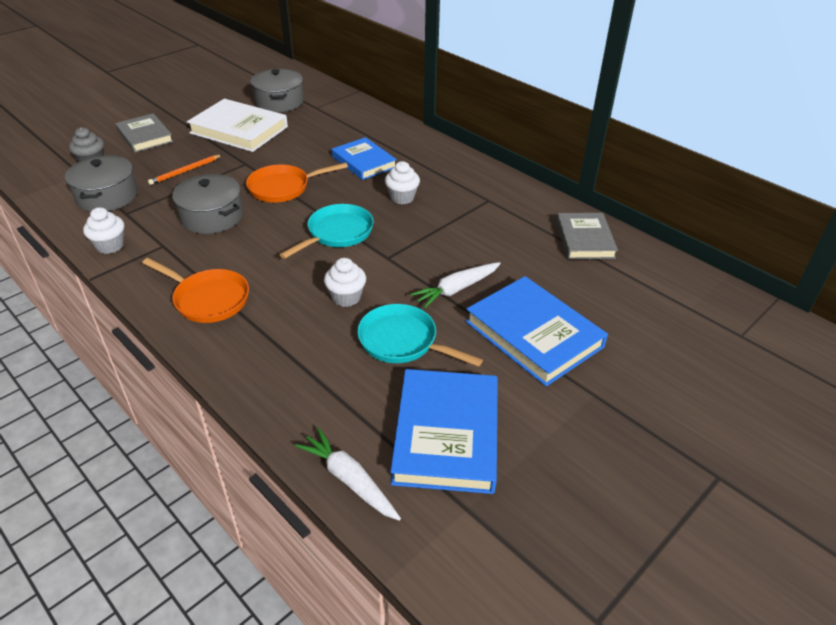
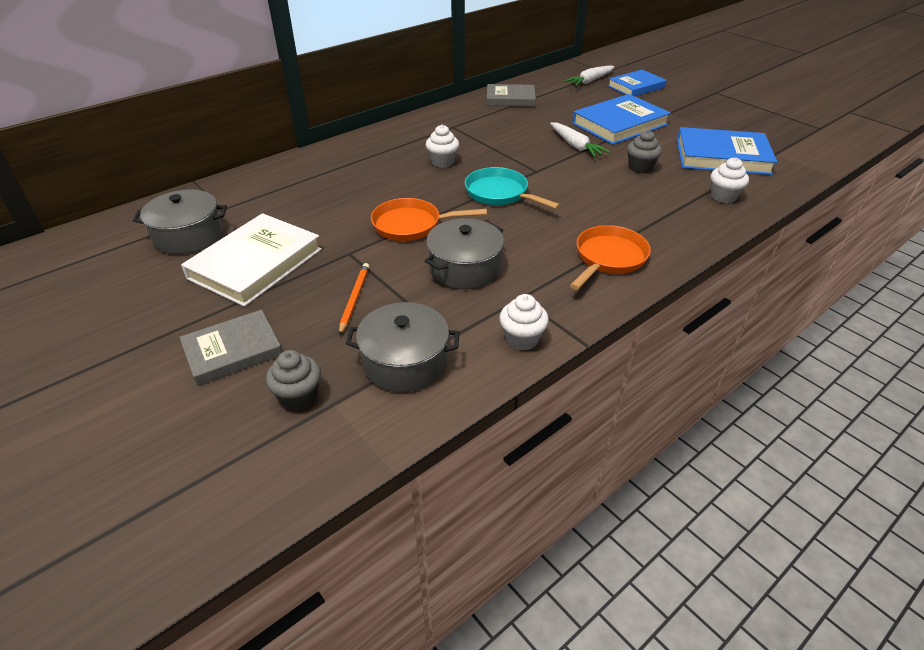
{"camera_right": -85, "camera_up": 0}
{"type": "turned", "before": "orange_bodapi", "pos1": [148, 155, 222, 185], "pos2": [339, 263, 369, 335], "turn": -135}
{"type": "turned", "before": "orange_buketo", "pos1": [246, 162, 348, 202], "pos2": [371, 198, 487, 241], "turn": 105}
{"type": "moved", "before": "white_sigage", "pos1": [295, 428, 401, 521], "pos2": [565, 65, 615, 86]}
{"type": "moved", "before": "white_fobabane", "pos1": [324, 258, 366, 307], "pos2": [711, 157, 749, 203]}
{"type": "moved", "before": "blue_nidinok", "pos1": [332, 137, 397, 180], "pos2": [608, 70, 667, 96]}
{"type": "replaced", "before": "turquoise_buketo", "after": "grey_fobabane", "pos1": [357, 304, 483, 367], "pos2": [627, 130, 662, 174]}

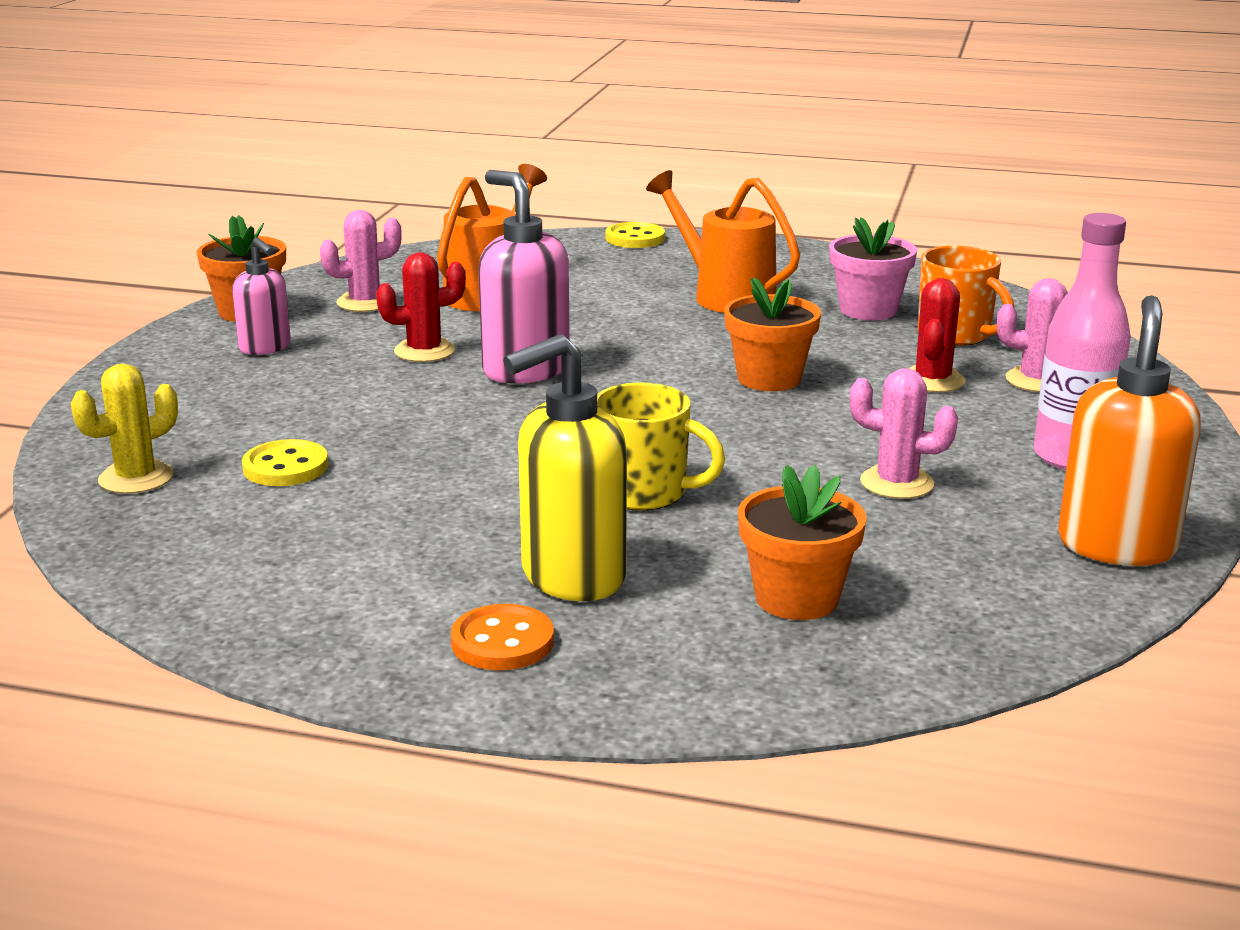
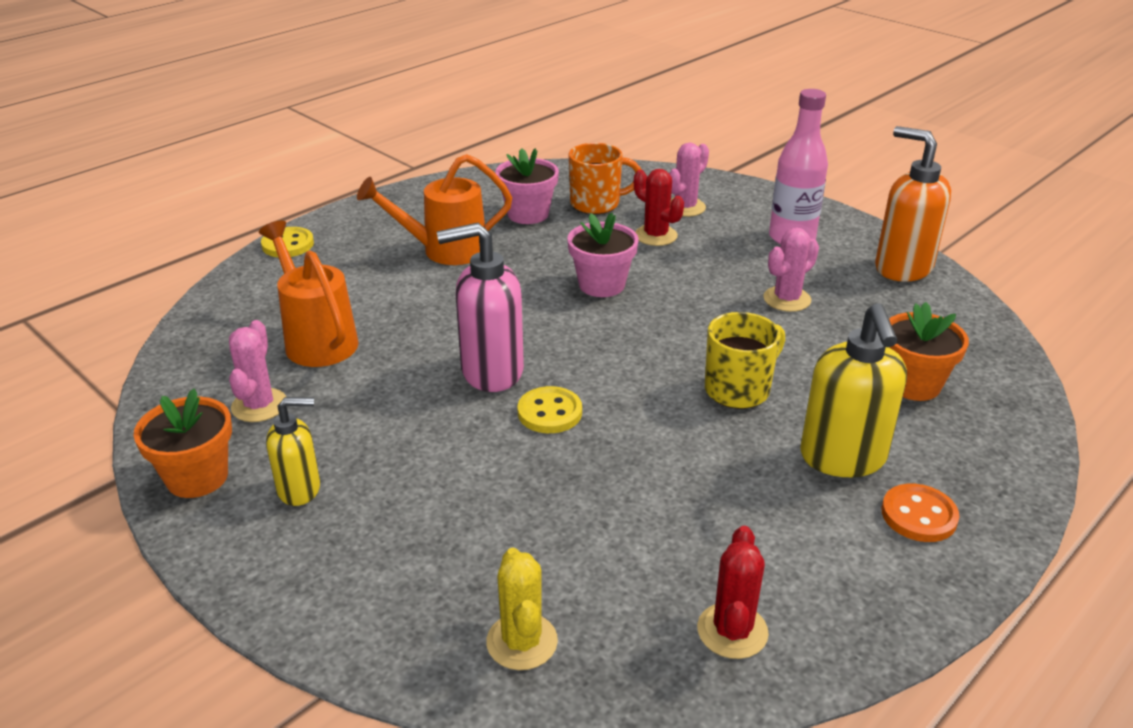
{"camera_right": -60, "camera_up": 10}
{"type": "recoloured", "before": "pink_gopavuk", "after": "yellow_gopavuk", "pos1": [232, 238, 291, 355], "pos2": [266, 397, 320, 506]}
{"type": "moved", "before": "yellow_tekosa", "pos1": [242, 439, 328, 486], "pos2": [518, 386, 582, 433]}
{"type": "moved", "before": "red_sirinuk", "pos1": [376, 252, 466, 362], "pos2": [697, 526, 769, 659]}
{"type": "recoloured", "before": "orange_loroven", "after": "pink_loroven", "pos1": [724, 277, 821, 391], "pos2": [567, 213, 639, 297]}

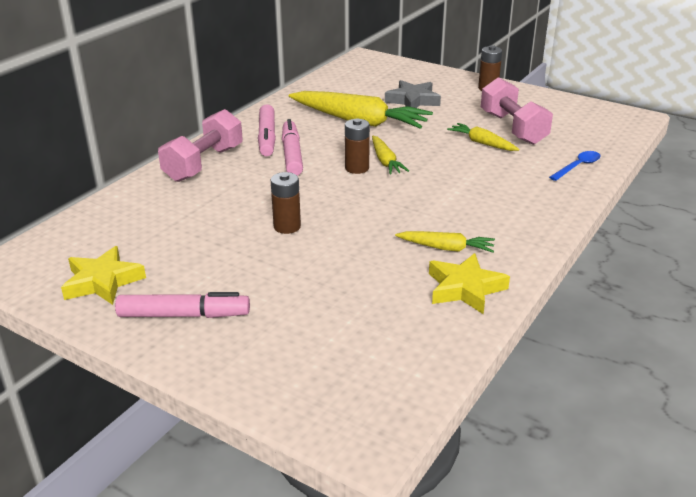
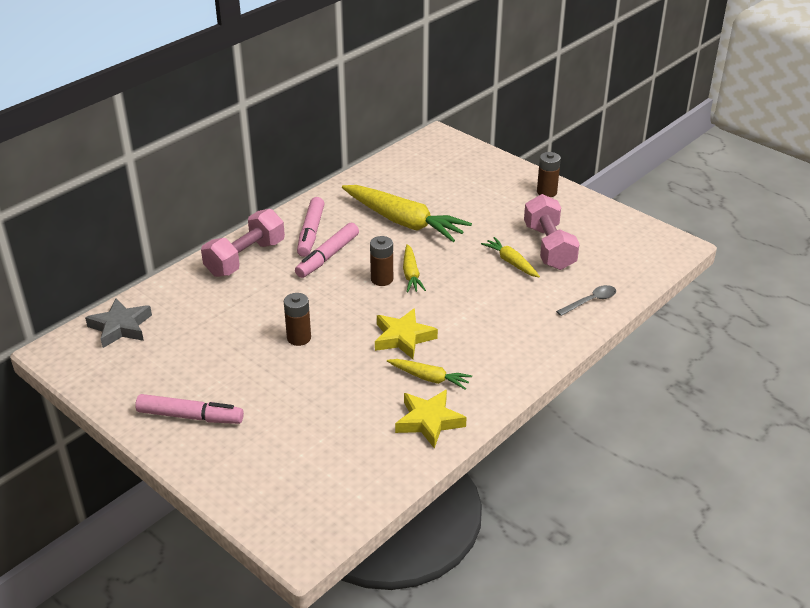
{"camera_right": 10, "camera_up": 5}
{"type": "moved", "before": "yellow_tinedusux", "pos1": [61, 246, 146, 305], "pos2": [375, 308, 438, 359]}
{"type": "turned", "before": "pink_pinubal", "pos1": [282, 119, 303, 176], "pos2": [295, 223, 359, 278], "turn": -150}
{"type": "moved", "before": "grey_tinedusux", "pos1": [385, 80, 441, 108], "pos2": [85, 298, 152, 348]}
{"type": "recoloured", "before": "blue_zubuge", "after": "grey_zubuge", "pos1": [549, 151, 601, 181], "pos2": [556, 285, 616, 316]}

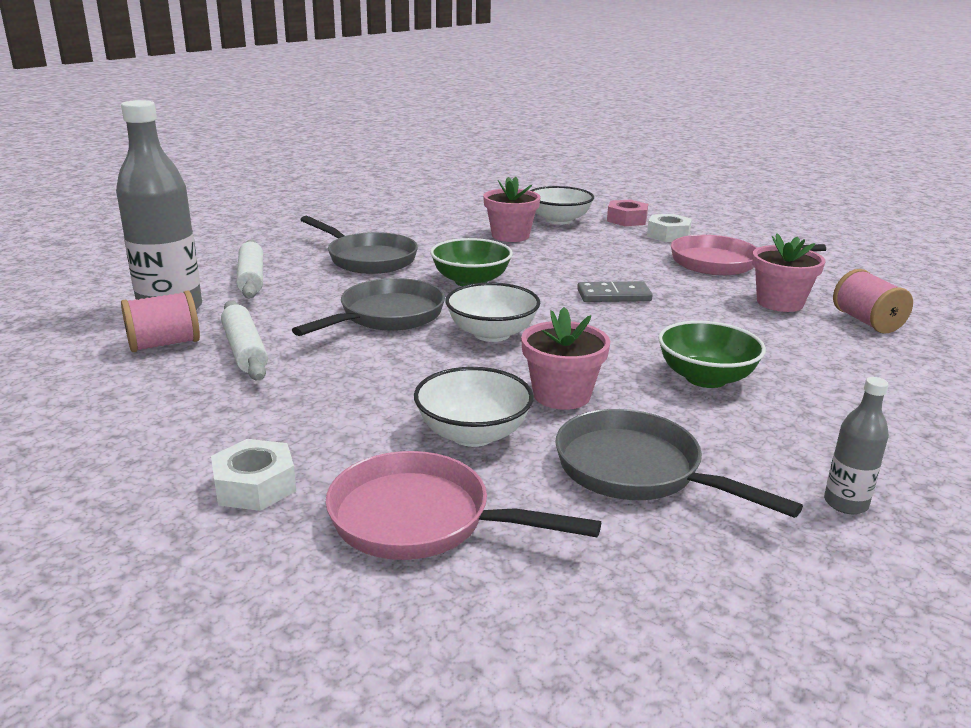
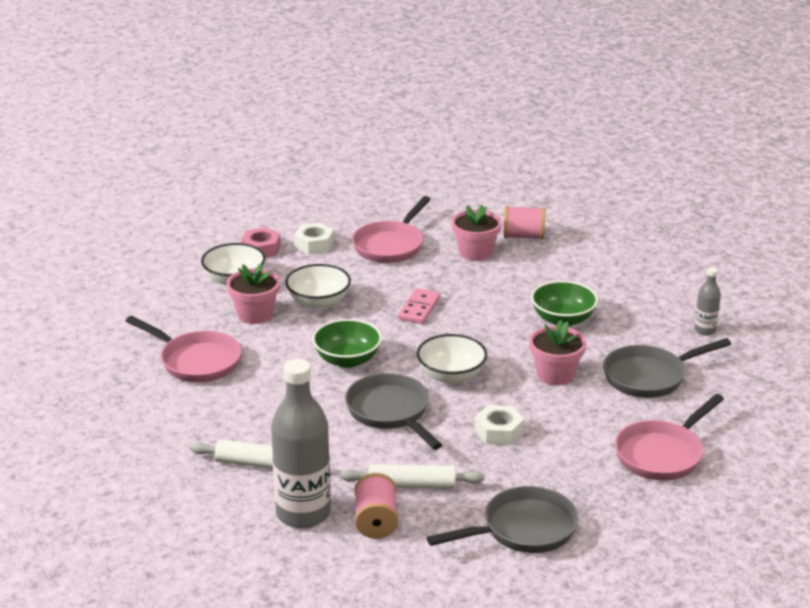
{"camera_right": -65, "camera_up": 5}
{"type": "moved", "before": "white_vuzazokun", "pos1": [211, 439, 296, 511], "pos2": [475, 405, 524, 445]}
{"type": "moved", "before": "grey_buketo", "pos1": [300, 216, 418, 274], "pos2": [427, 486, 579, 553]}
{"type": "moved", "before": "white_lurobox", "pos1": [414, 367, 534, 447], "pos2": [285, 264, 351, 309]}
{"type": "recoloured", "before": "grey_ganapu", "after": "pink_ganapu", "pos1": [577, 281, 653, 302], "pos2": [398, 288, 440, 324]}
{"type": "added", "after": "pink_buketo", "pos2": [126, 316, 242, 382]}

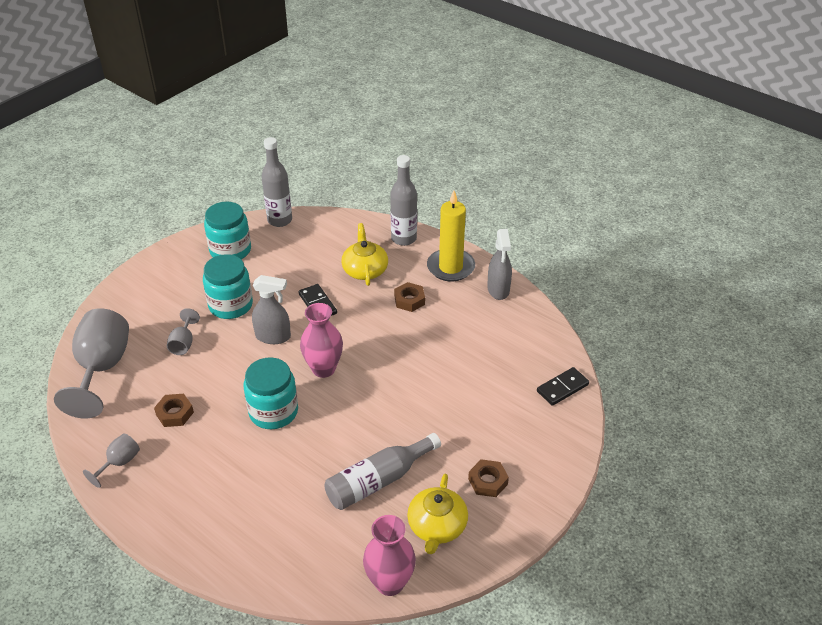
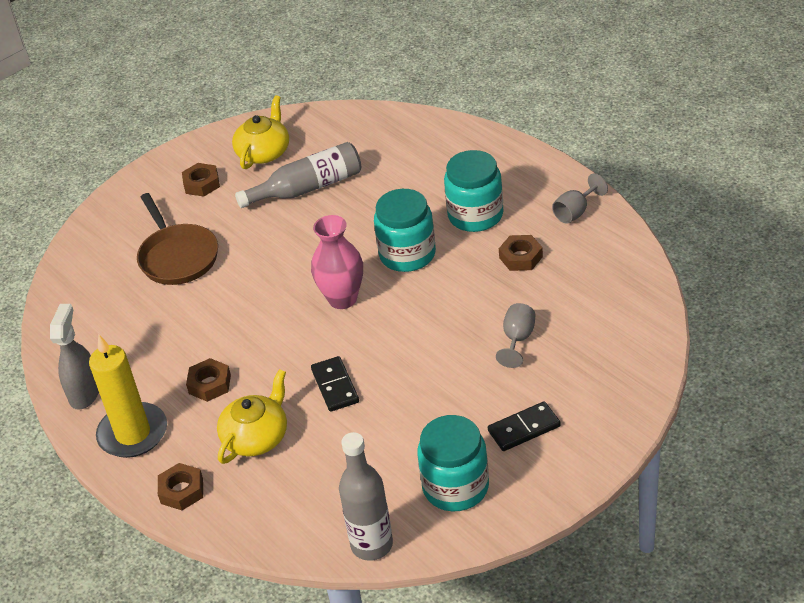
{"camera_right": -165, "camera_up": 0}
{"type": "removed", "before": "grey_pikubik", "pos1": [54, 308, 129, 419]}
{"type": "moved", "before": "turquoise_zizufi", "pos1": [203, 254, 253, 319], "pos2": [444, 150, 504, 232]}
{"type": "removed", "before": "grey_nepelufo", "pos1": [252, 275, 291, 344]}
{"type": "turned", "before": "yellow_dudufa", "pos1": [341, 223, 388, 286], "pos2": [217, 369, 287, 464], "turn": -150}
{"type": "removed", "before": "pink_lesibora", "pos1": [363, 515, 416, 596]}
{"type": "replaced", "before": "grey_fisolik", "after": "brown_vuzazokun", "pos1": [390, 155, 417, 246], "pos2": [158, 463, 203, 510]}
{"type": "moved", "before": "black_ganapu", "pos1": [537, 367, 589, 406], "pos2": [488, 401, 561, 451]}
{"type": "added", "after": "brown_buketo", "pos2": [137, 193, 218, 285]}

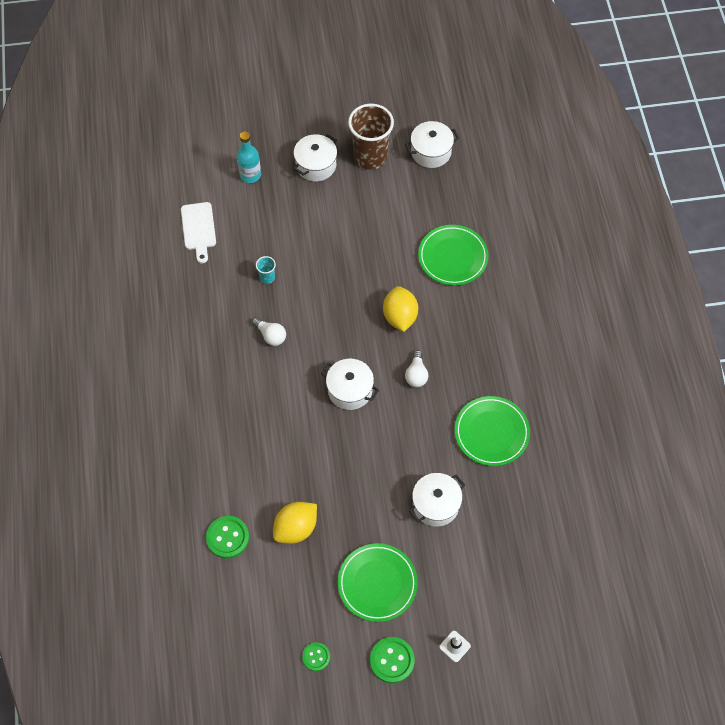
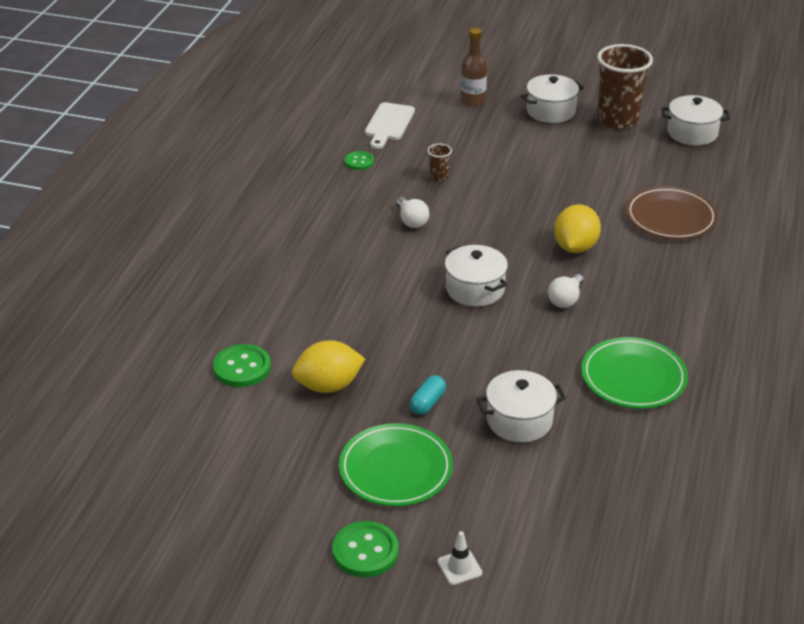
{"camera_right": 25, "camera_up": -25}
{"type": "recoloured", "before": "turquoise_fisolik", "after": "brown_fisolik", "pos1": [237, 131, 261, 183], "pos2": [460, 28, 487, 106]}
{"type": "recoloured", "before": "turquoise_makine", "after": "brown_makine", "pos1": [256, 256, 276, 284], "pos2": [427, 144, 452, 182]}
{"type": "moved", "before": "green_tekosa", "pos1": [302, 642, 330, 671], "pos2": [344, 151, 374, 170]}
{"type": "recoloured", "before": "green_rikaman", "after": "brown_rikaman", "pos1": [418, 225, 488, 286], "pos2": [626, 186, 718, 240]}
{"type": "added", "after": "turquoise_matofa", "pos2": [410, 375, 446, 415]}

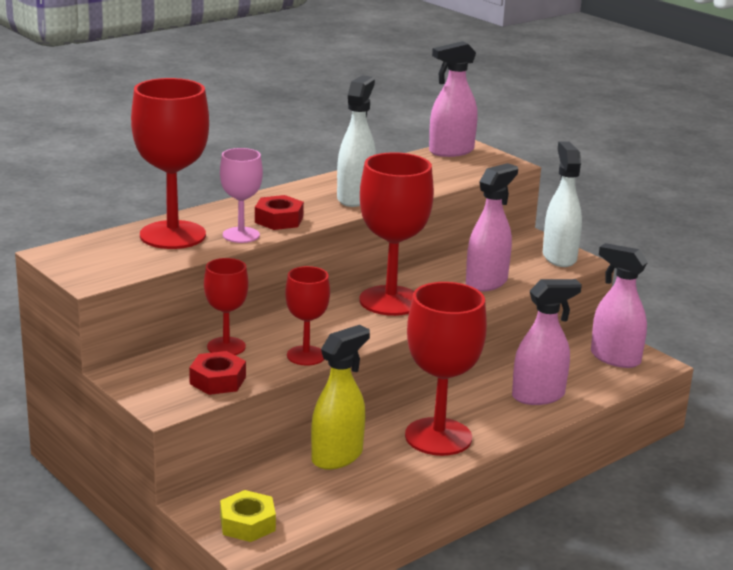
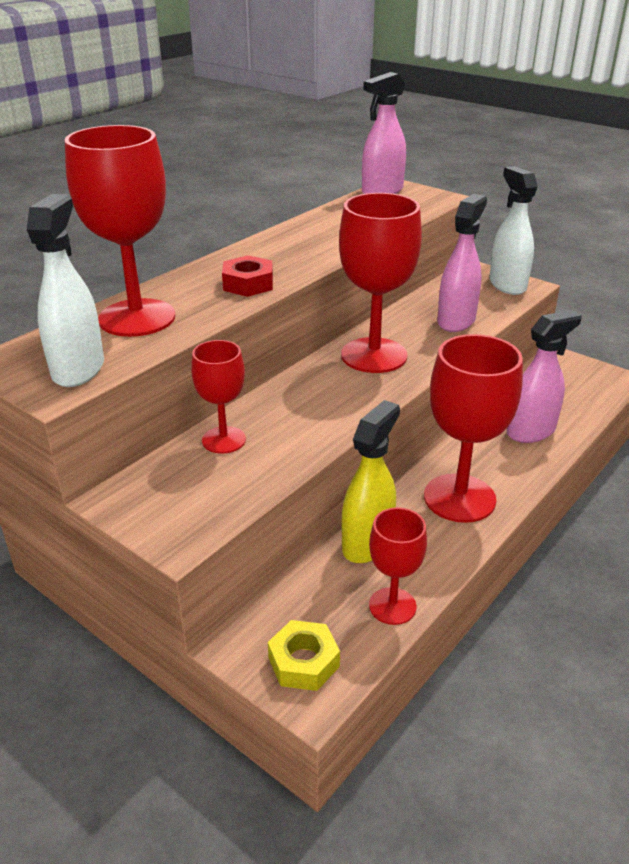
{"camera_right": -10, "camera_up": 10}
{"type": "removed", "before": "red_vuzazokun", "pos1": [189, 351, 246, 395]}
{"type": "removed", "before": "pink_pikubik", "pos1": [220, 148, 263, 243]}
{"type": "moved", "before": "red_pikubik", "pos1": [285, 266, 330, 366], "pos2": [369, 507, 427, 625]}
{"type": "moved", "before": "white_nepelufo", "pos1": [337, 75, 376, 207], "pos2": [27, 194, 104, 387]}
{"type": "removed", "before": "pink_nepelufo", "pos1": [591, 243, 648, 368]}

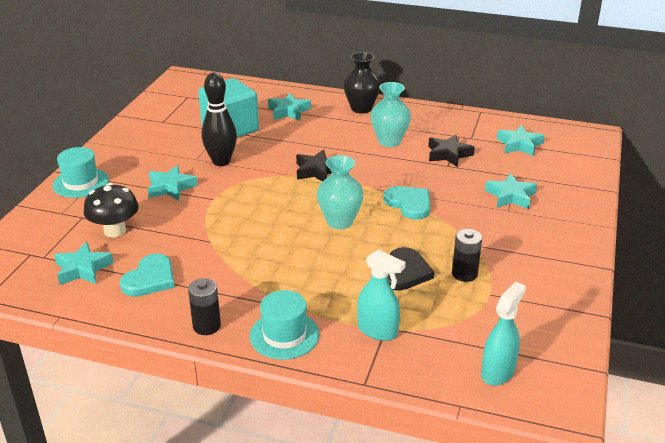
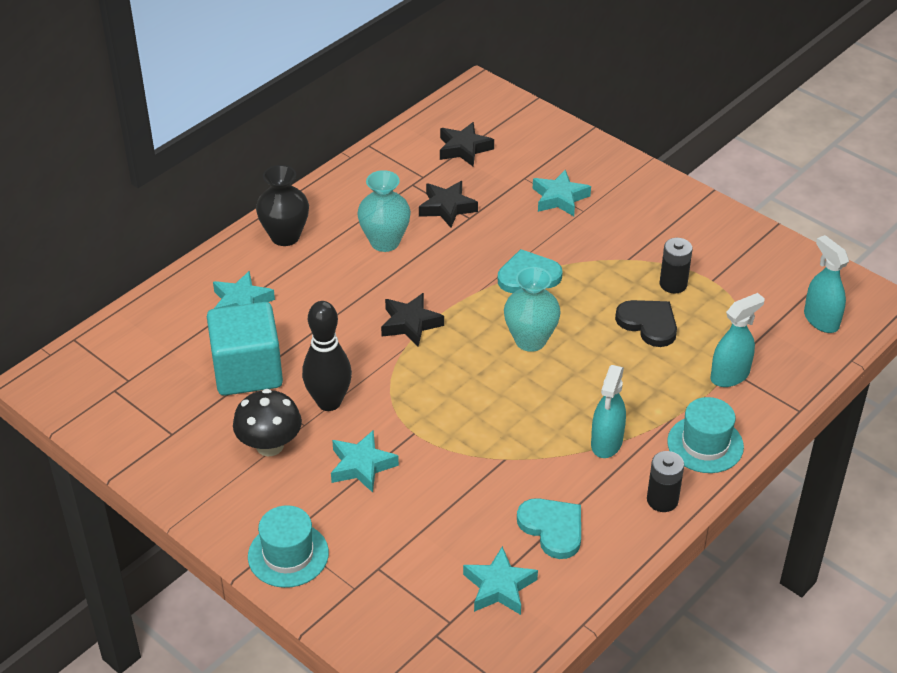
{"camera_right": -65, "camera_up": 10}
{"type": "moved", "before": "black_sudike", "pos1": [84, 183, 139, 237], "pos2": [233, 389, 302, 456]}
{"type": "recoloured", "before": "turquoise_tinedusux", "after": "black_tinedusux", "pos1": [497, 125, 545, 156], "pos2": [440, 122, 494, 166]}
{"type": "added", "after": "turquoise_nepelufo", "pos2": [591, 365, 626, 458]}

